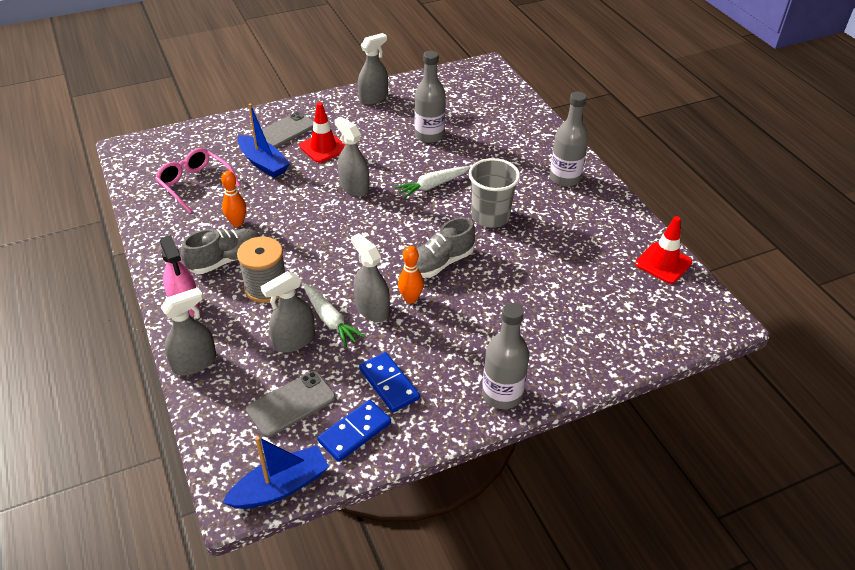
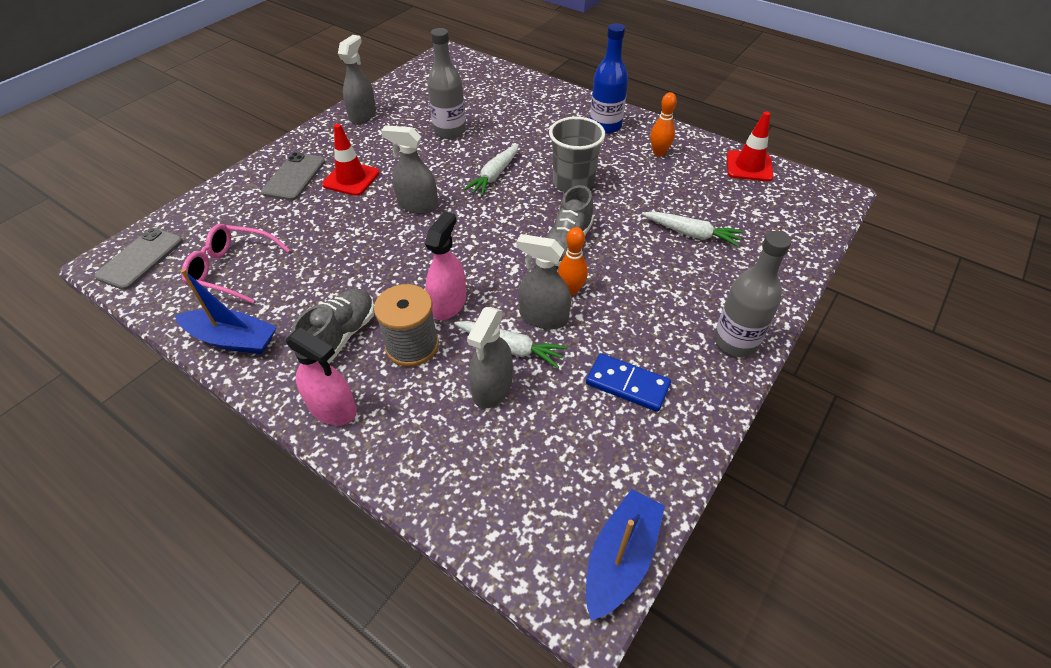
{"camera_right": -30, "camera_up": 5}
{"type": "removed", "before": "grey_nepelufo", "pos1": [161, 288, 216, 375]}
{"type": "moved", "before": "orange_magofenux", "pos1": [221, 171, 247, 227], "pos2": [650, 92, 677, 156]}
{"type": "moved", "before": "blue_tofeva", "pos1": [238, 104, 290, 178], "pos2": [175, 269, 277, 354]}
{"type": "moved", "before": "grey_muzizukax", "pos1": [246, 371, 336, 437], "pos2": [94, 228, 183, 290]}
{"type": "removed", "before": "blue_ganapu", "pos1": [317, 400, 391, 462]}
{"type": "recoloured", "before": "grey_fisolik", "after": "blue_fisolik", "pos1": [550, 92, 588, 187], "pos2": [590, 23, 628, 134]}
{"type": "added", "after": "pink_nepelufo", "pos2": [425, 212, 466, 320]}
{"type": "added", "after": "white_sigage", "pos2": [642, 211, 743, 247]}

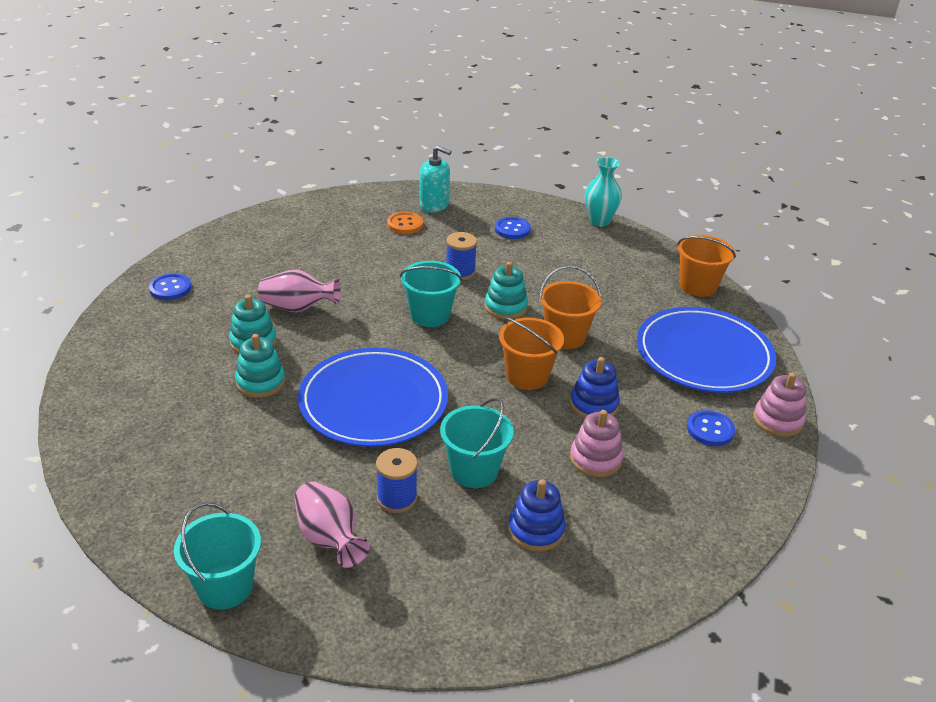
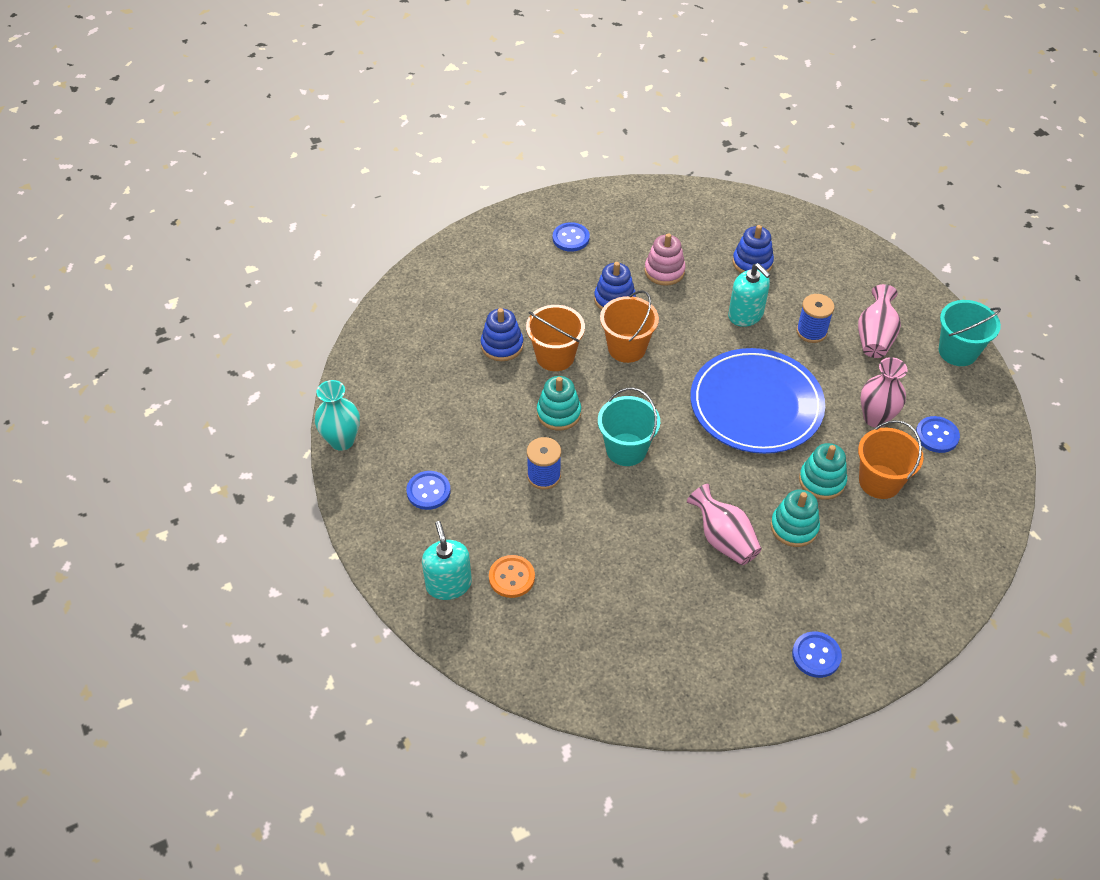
{"camera_right": -130, "camera_up": 15}
{"type": "replaced", "before": "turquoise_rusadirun", "after": "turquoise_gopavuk", "pos1": [440, 398, 514, 488], "pos2": [728, 263, 771, 327]}
{"type": "removed", "before": "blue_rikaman", "pos1": [637, 307, 776, 393]}
{"type": "moved", "before": "orange_rusadirun", "pos1": [677, 235, 736, 297], "pos2": [858, 420, 924, 499]}
{"type": "removed", "before": "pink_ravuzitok", "pos1": [753, 373, 806, 437]}
{"type": "added", "after": "blue_ravuzitok", "pos2": [481, 308, 524, 361]}
{"type": "added", "after": "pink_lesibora", "pos2": [860, 357, 908, 428]}
{"type": "added", "after": "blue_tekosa", "pos2": [916, 416, 960, 453]}

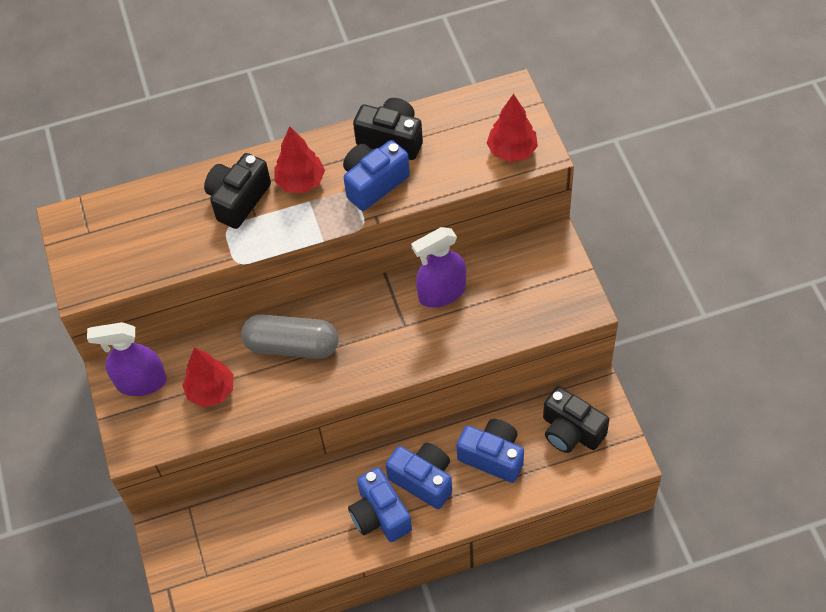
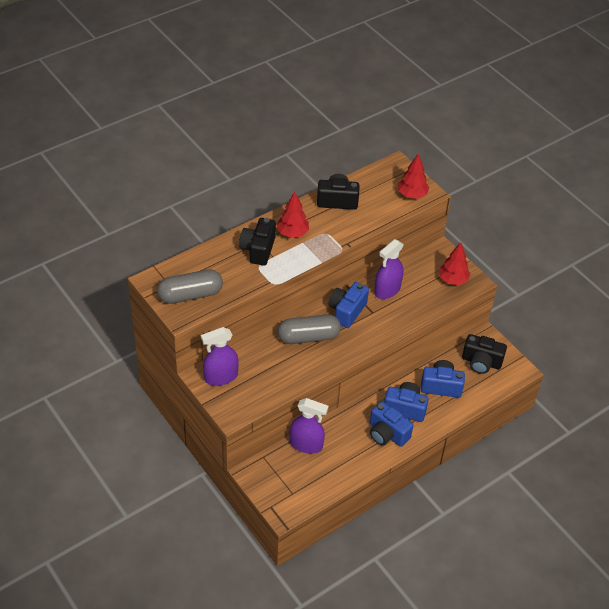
{"camera_right": -25, "camera_up": -10}
{"type": "moved", "before": "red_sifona", "pos1": [182, 347, 234, 407], "pos2": [439, 242, 470, 285]}
{"type": "moved", "before": "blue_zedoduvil", "pos1": [343, 140, 410, 211], "pos2": [328, 282, 369, 328]}
{"type": "added", "after": "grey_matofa", "pos2": [157, 269, 223, 304]}
{"type": "added", "after": "purple_nepelufo", "pos2": [290, 398, 328, 454]}

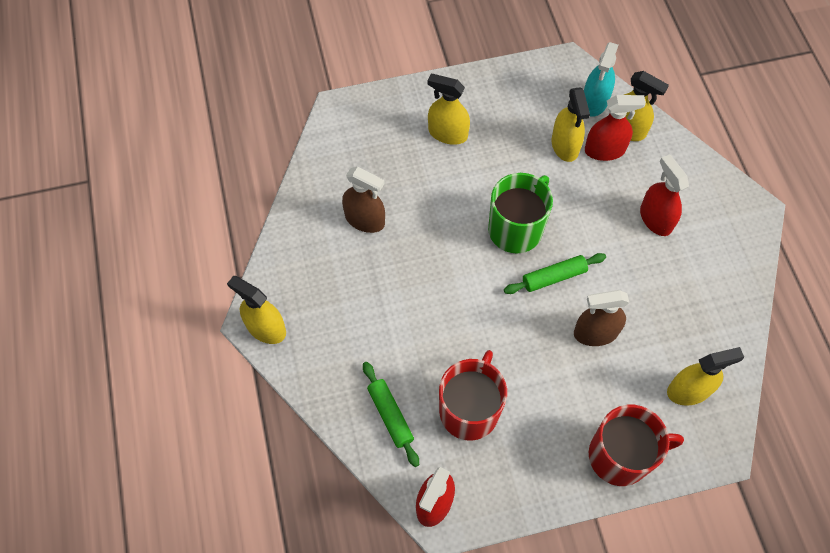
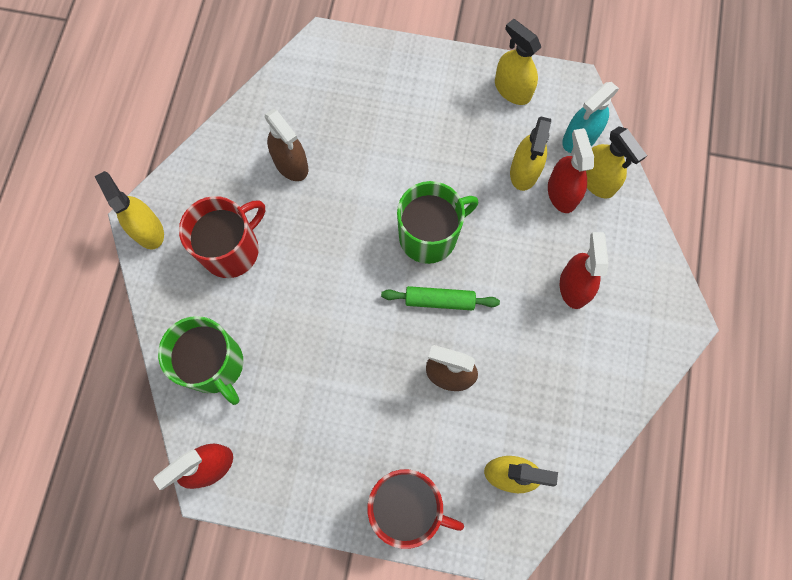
{"camera_right": 25, "camera_up": 10}
{"type": "replaced", "before": "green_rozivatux", "after": "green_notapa", "pos1": [363, 362, 419, 467], "pos2": [158, 316, 243, 405]}
{"type": "moved", "before": "yellow_nepelufo", "pos1": [428, 74, 470, 145], "pos2": [495, 19, 541, 105]}
{"type": "moved", "before": "red_notapa", "pos1": [439, 350, 507, 441], "pos2": [179, 196, 265, 278]}
{"type": "turned", "before": "red_nepelufo", "pos1": [585, 95, 646, 161], "pos2": [548, 128, 594, 213], "turn": -120}

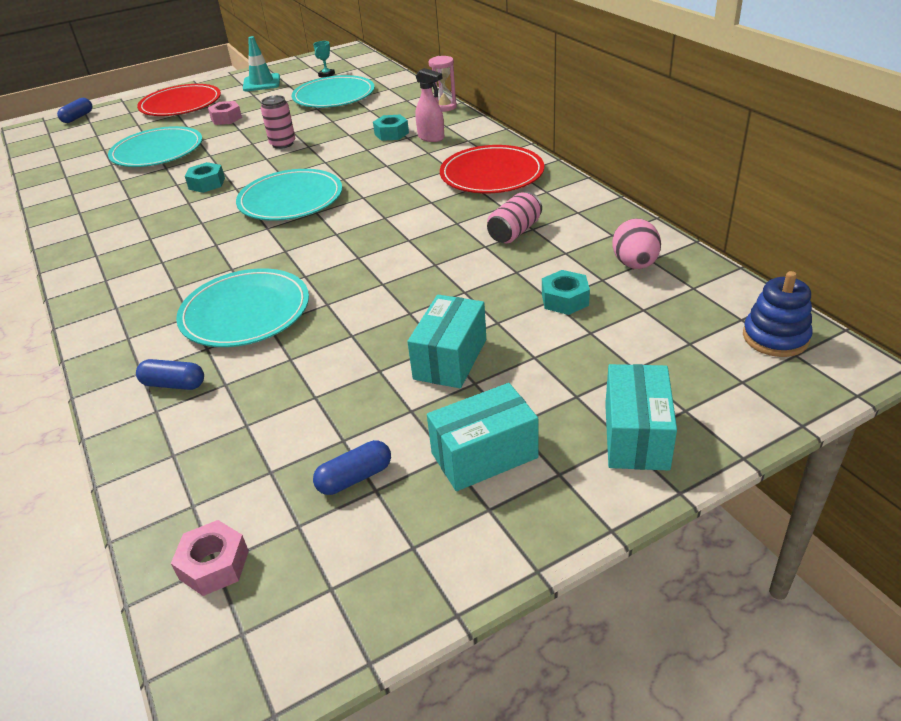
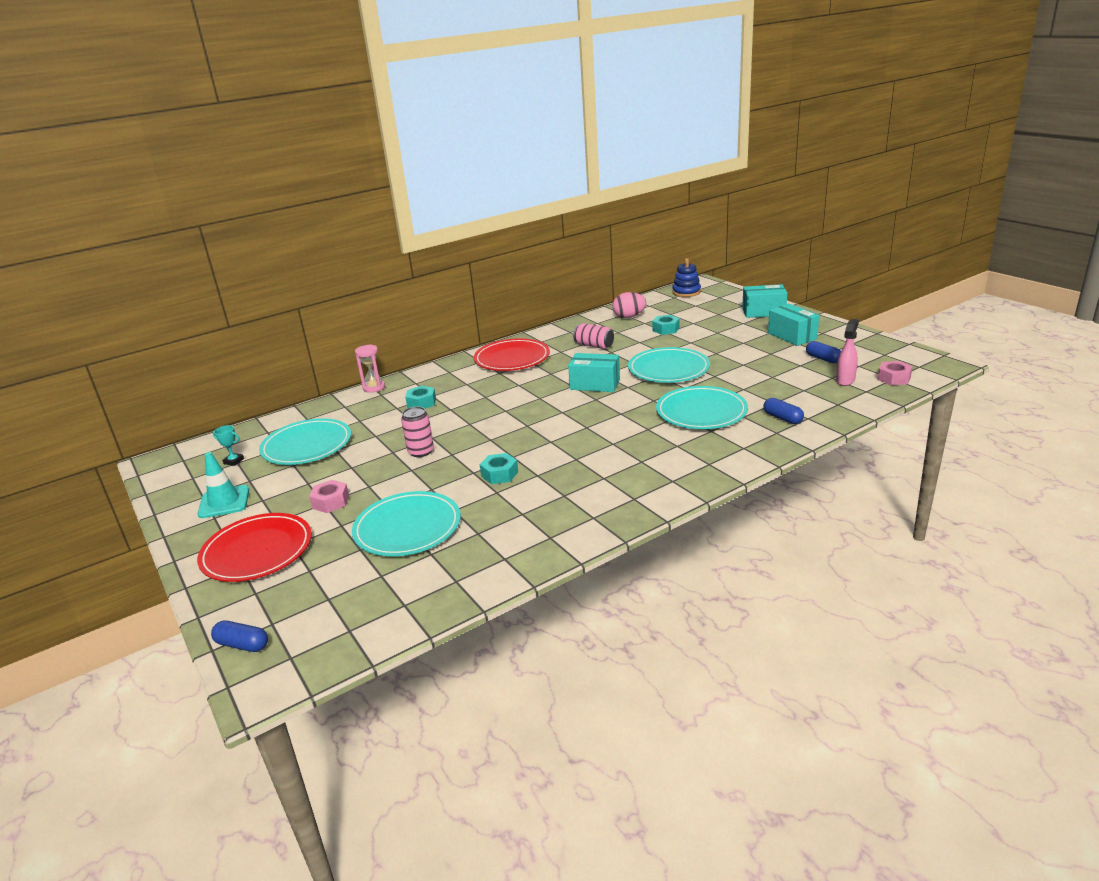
{"camera_right": -95, "camera_up": -10}
{"type": "turned", "before": "blue_matofa", "pos1": [136, 359, 204, 390], "pos2": [763, 398, 804, 424], "turn": -45}
{"type": "moved", "before": "turquoise_rikaman", "pos1": [236, 169, 342, 221], "pos2": [628, 347, 710, 383]}
{"type": "moved", "before": "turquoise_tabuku", "pos1": [407, 295, 486, 388], "pos2": [568, 353, 620, 392]}
{"type": "moved", "before": "pink_nepelufo", "pos1": [415, 68, 444, 142], "pos2": [836, 319, 859, 386]}

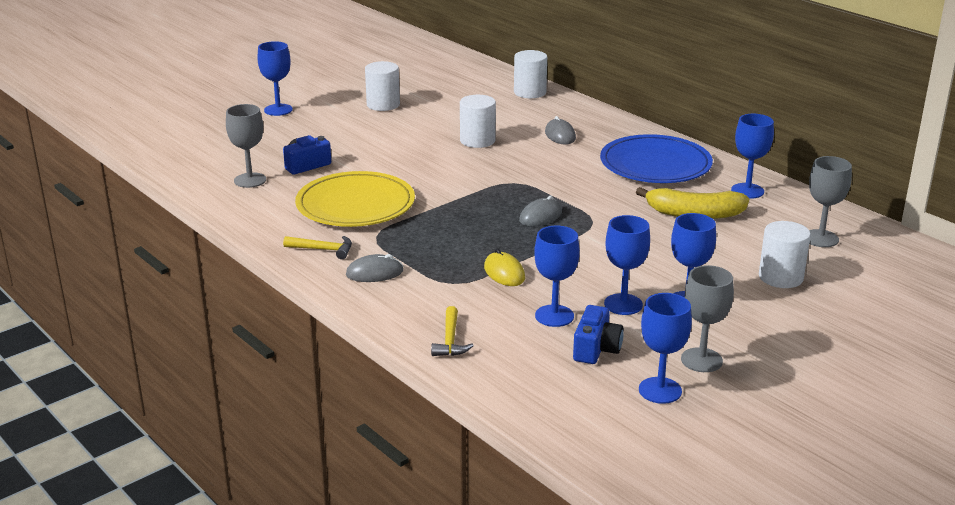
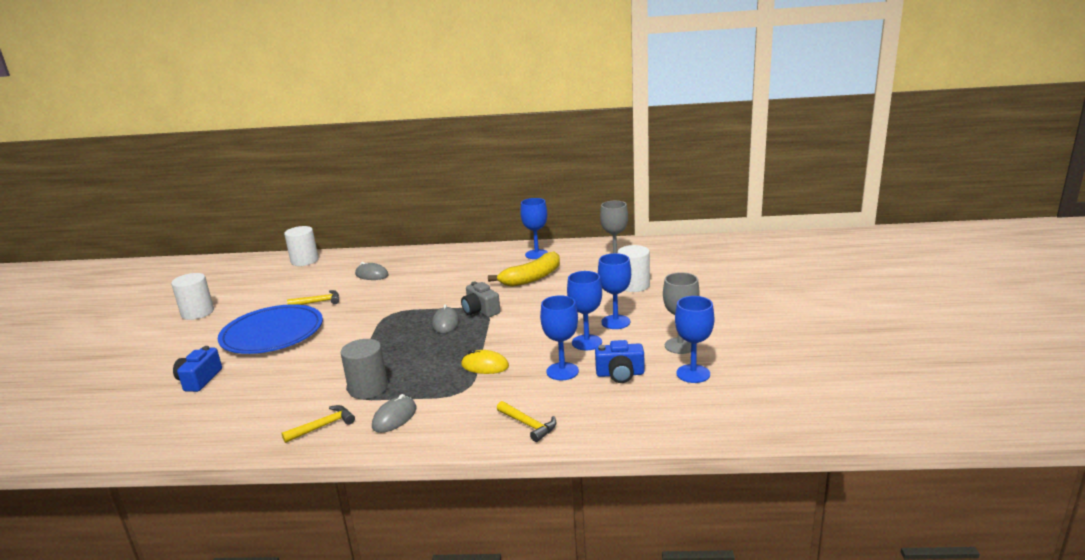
{"camera_right": -45, "camera_up": -5}
{"type": "removed", "before": "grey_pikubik", "pos1": [226, 104, 266, 188]}
{"type": "removed", "before": "blue_pikubik", "pos1": [257, 41, 293, 116]}
{"type": "removed", "before": "yellow_rikaman", "pos1": [295, 171, 415, 227]}
{"type": "replaced", "before": "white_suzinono", "after": "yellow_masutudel", "pos1": [460, 95, 496, 148], "pos2": [287, 290, 339, 305]}
{"type": "turned", "before": "blue_zedoduvil", "pos1": [573, 305, 624, 364], "pos2": [595, 340, 644, 383], "turn": 120}
{"type": "moved", "before": "blue_rikaman", "pos1": [600, 134, 713, 183], "pos2": [218, 304, 323, 354]}
{"type": "added", "after": "grey_suzinono", "pos2": [341, 339, 388, 399]}
{"type": "added", "after": "grey_zedoduvil", "pos2": [461, 282, 500, 317]}

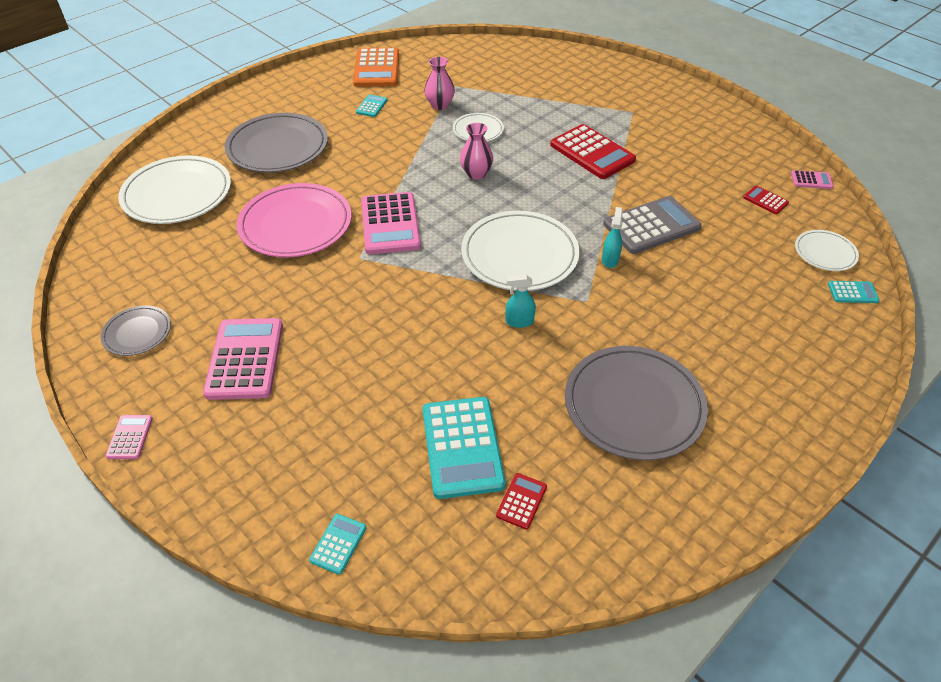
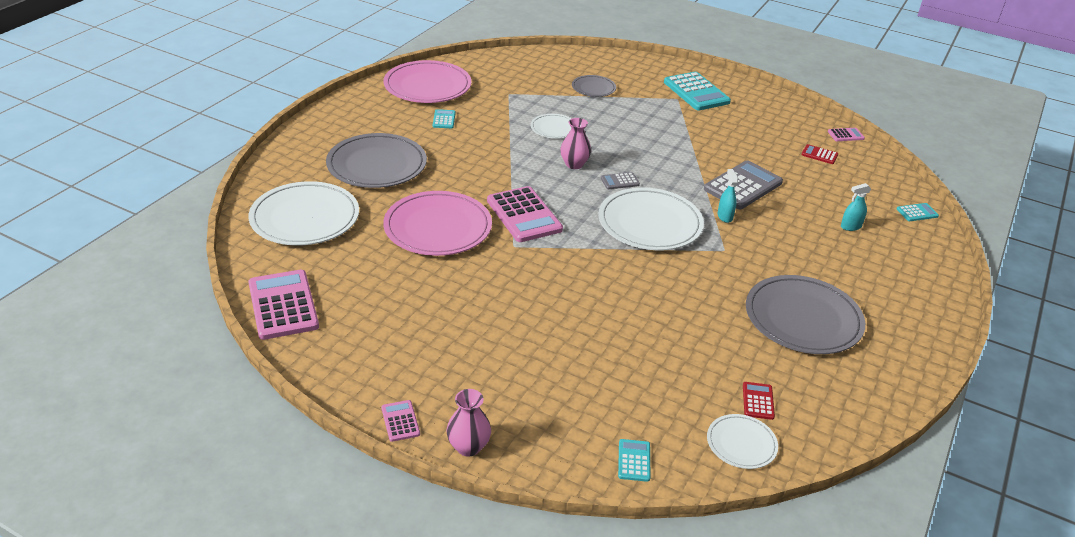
{"camera_right": -20, "camera_up": -10}
{"type": "moved", "before": "grey_rikaman", "pos1": [101, 305, 171, 356], "pos2": [572, 75, 616, 97]}
{"type": "moved", "before": "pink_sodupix", "pos1": [203, 318, 283, 400], "pos2": [248, 270, 319, 340]}
{"type": "replaced", "before": "orange_sodupix", "after": "pink_rikaman", "pos1": [353, 48, 399, 87], "pos2": [383, 60, 471, 103]}
{"type": "moved", "before": "turquoise_sodupix", "pos1": [423, 397, 506, 499], "pos2": [664, 72, 731, 111]}
{"type": "moved", "before": "pink_lesibora", "pos1": [424, 57, 455, 110], "pos2": [447, 389, 491, 457]}
{"type": "moved", "before": "turquoise_nepelufo", "pos1": [505, 275, 536, 328], "pos2": [841, 183, 871, 231]}
{"type": "removed", "before": "red_sodupix", "pos1": [550, 124, 636, 179]}
{"type": "moved", "before": "white_rikaman", "pos1": [795, 230, 859, 271], "pos2": [707, 414, 778, 469]}
{"type": "added", "after": "grey_sodupix", "pos2": [601, 172, 640, 189]}

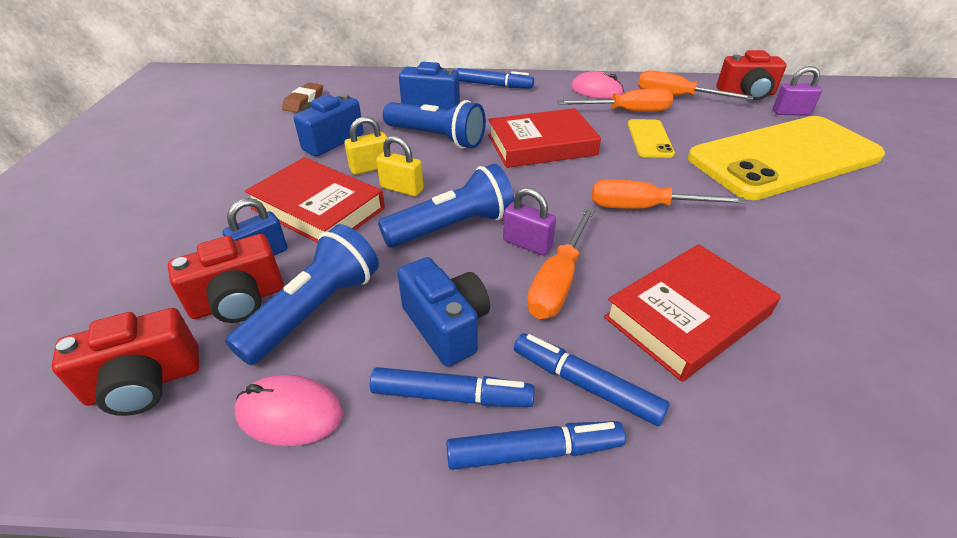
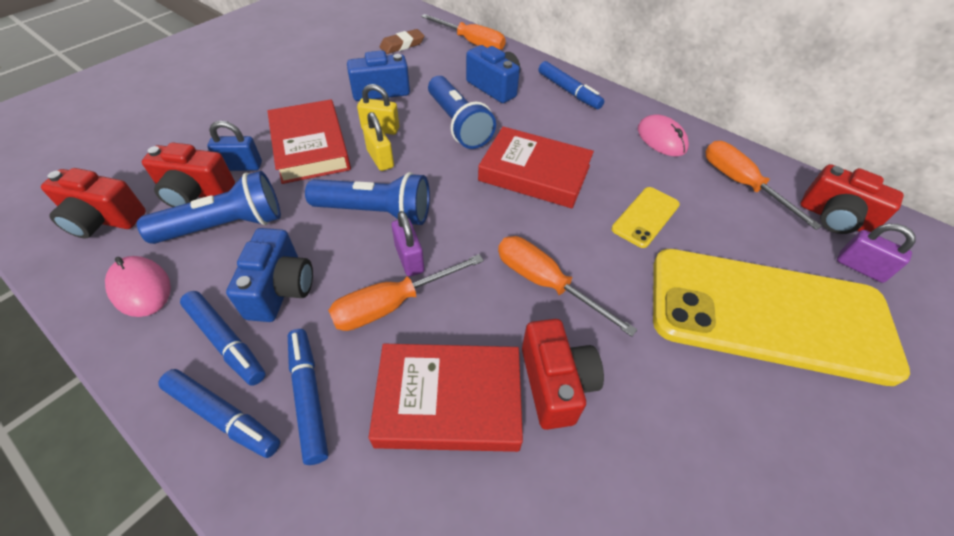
{"camera_right": 35, "camera_up": 10}
{"type": "moved", "before": "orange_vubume", "pos1": [557, 89, 673, 112], "pos2": [421, 14, 506, 50]}
{"type": "added", "after": "red_zedoduvil", "pos2": [522, 319, 604, 430]}

